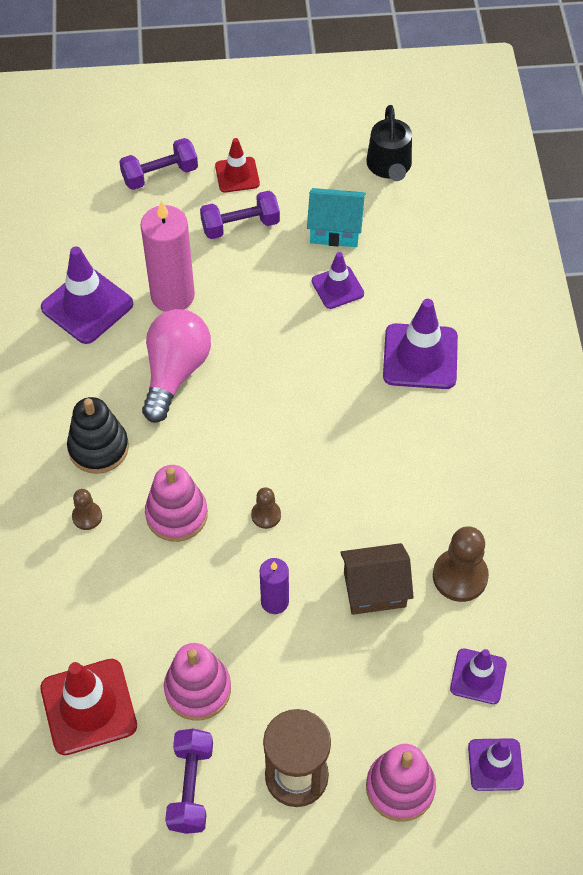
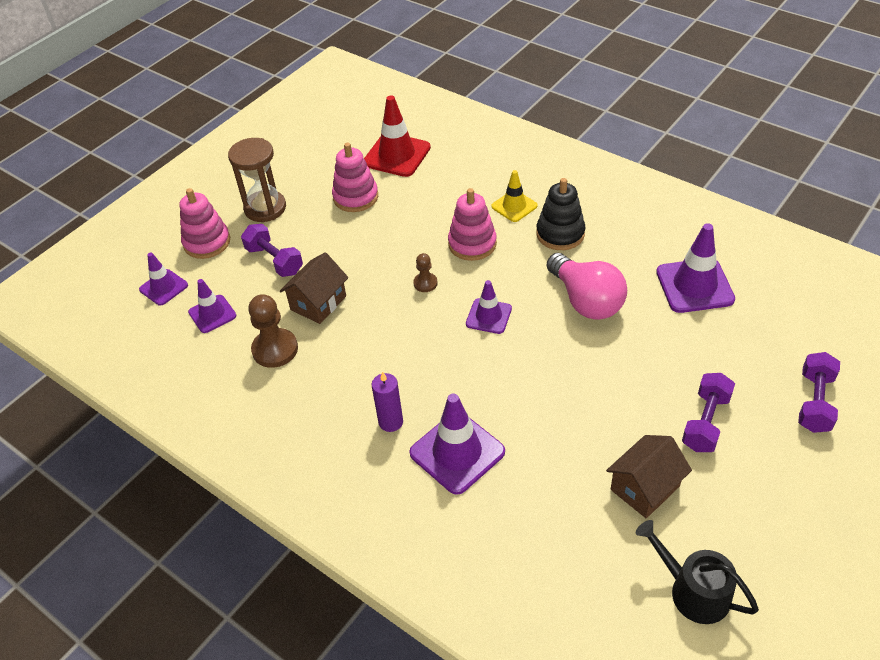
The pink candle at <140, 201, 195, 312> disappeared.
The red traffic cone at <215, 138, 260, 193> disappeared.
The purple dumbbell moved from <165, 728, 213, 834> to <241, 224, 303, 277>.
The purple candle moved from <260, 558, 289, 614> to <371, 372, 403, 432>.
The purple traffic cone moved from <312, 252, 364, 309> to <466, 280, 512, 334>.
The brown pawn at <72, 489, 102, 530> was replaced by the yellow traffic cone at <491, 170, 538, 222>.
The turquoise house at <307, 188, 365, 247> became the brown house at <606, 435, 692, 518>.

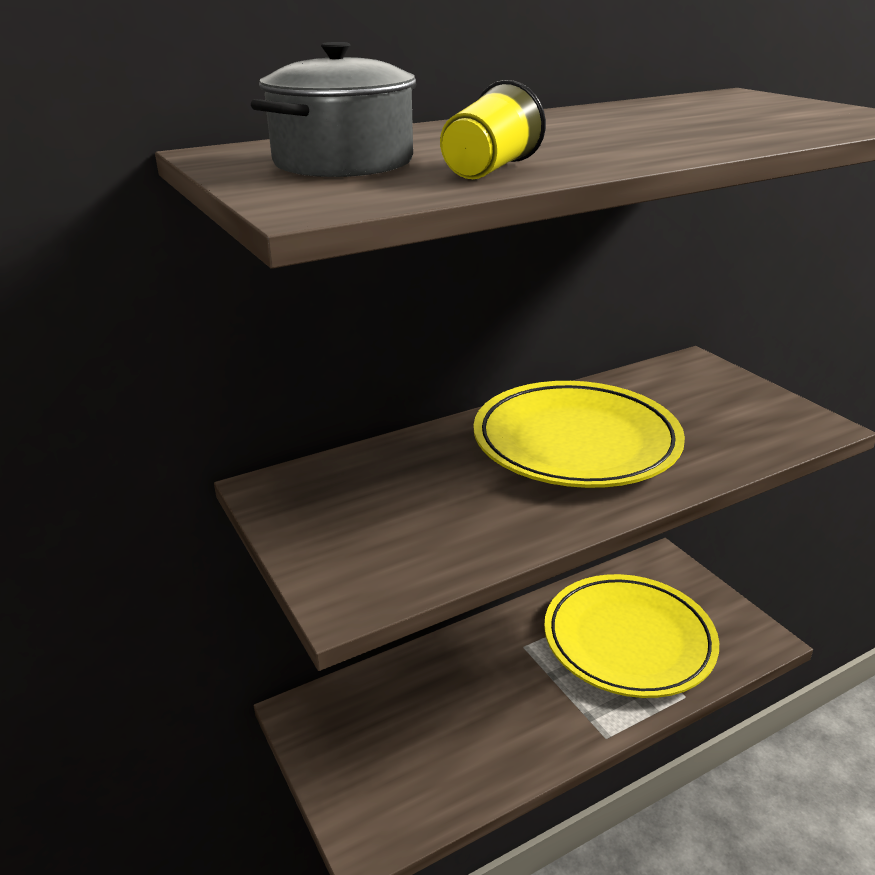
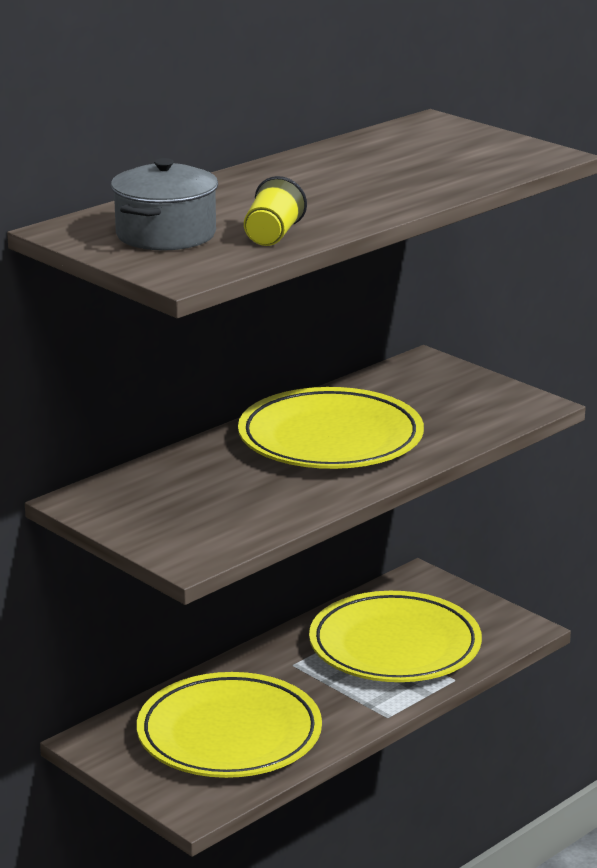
The yellow plate at <137, 672, 322, 778> appeared.

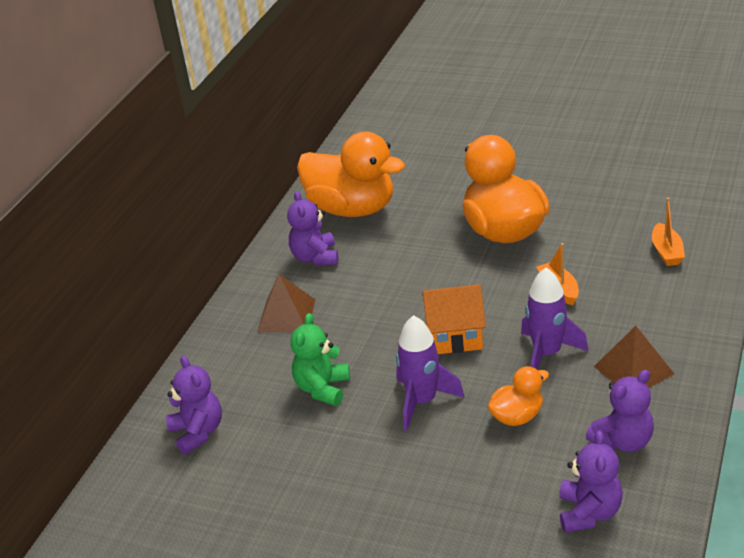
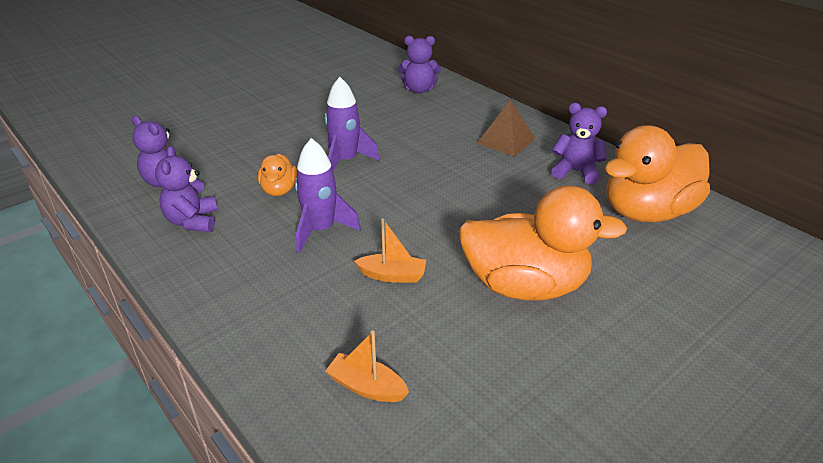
The green teddy bear at <290, 313, 350, 406> disappeared.
The orange house at <422, 284, 486, 354> disappeared.
The brown pyramid at <594, 326, 674, 388> disappeared.

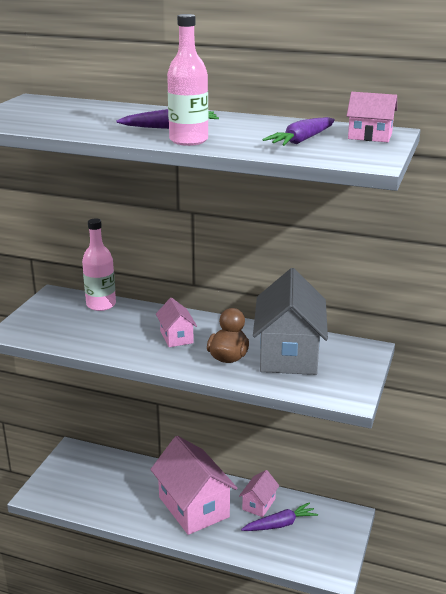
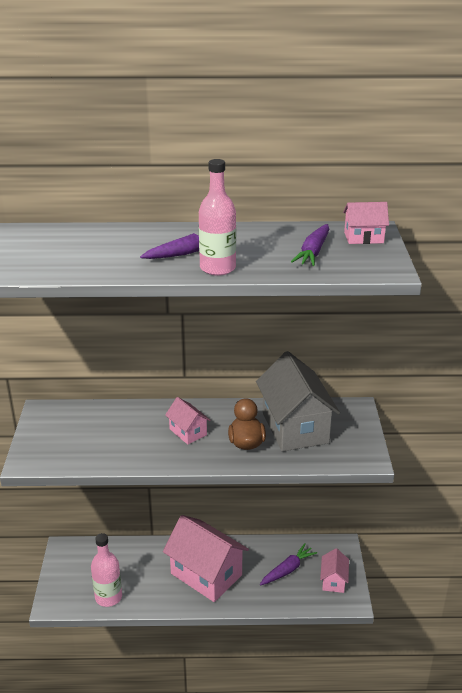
The pink bottle moved from <82, 218, 116, 311> to <91, 533, 122, 607>.
The pink house moved from <239, 470, 279, 517> to <320, 548, 349, 593>.

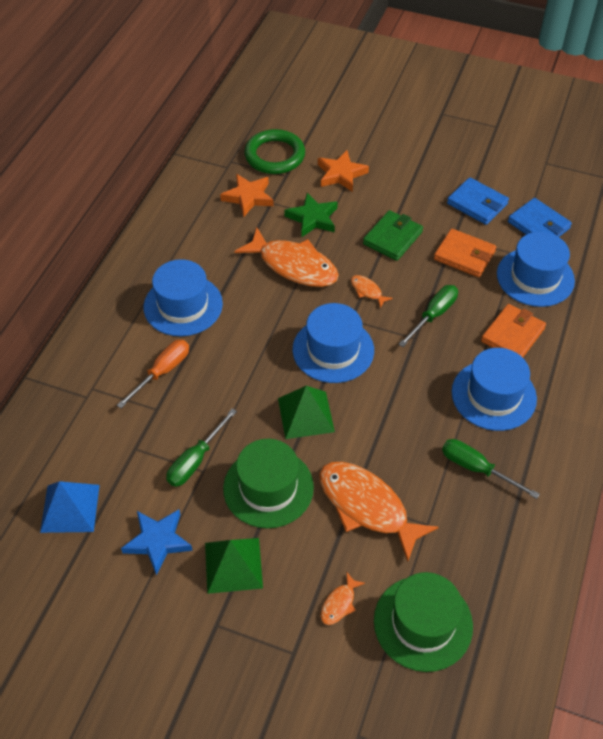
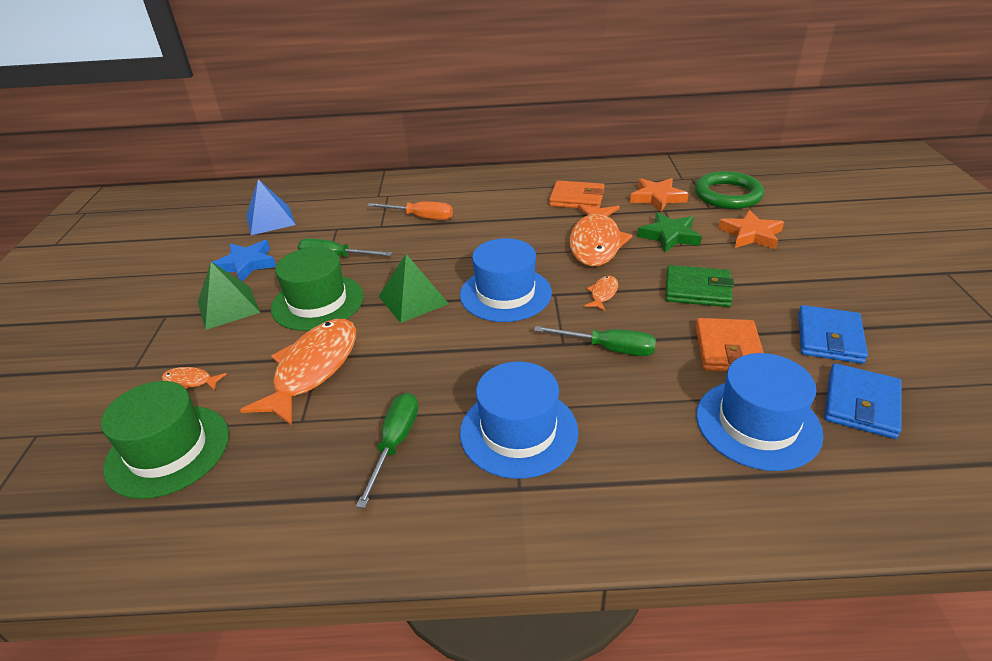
The blue hat at <143, 259, 223, 336> disappeared.
The orange wallet moved from <481, 304, 546, 357> to <549, 180, 605, 209>.

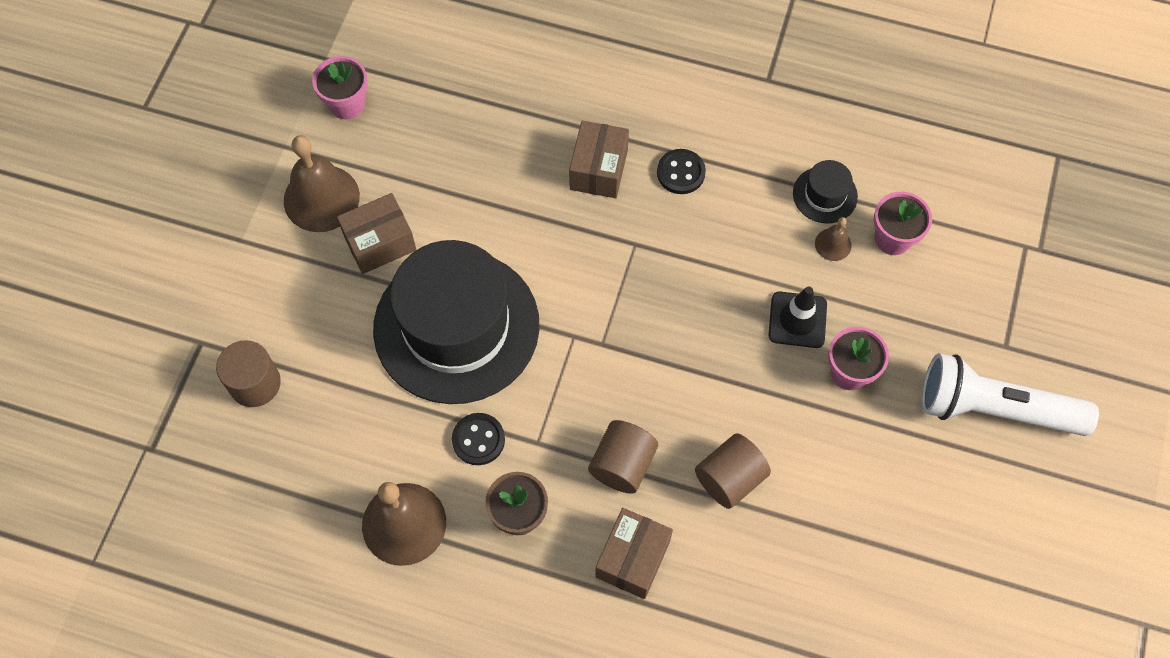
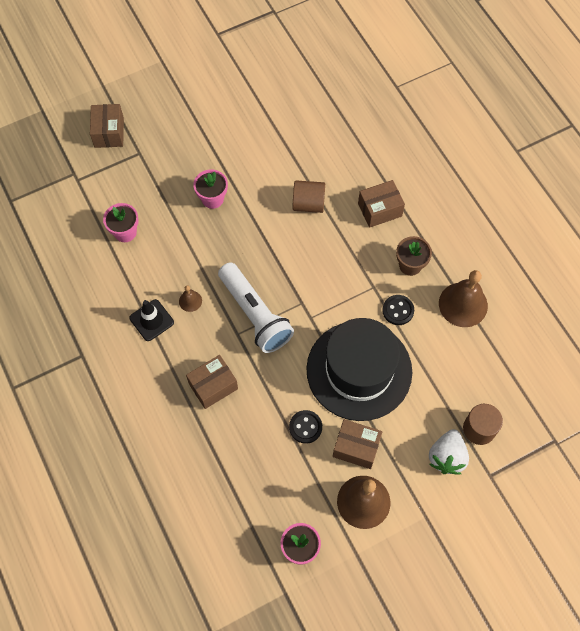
The brown cylinder at <588, 420, 658, 494> disappeared.
The black hat at <793, 160, 858, 224> disappeared.
The brown box at <90, 104, 124, 148> appeared.
The white strawberry at <429, 429, 469, 475> appeared.
The black button moved from <657, 149, 706, 194> to <289, 410, 322, 444>.
The black traffic cone moved from <768, 286, 827, 348> to <130, 299, 174, 341>.
The brown bell moved from <815, 217, 852, 261> to <179, 285, 202, 312>.
The white flashlight moved from <921, 353, 1099, 436> to <218, 262, 294, 353>.

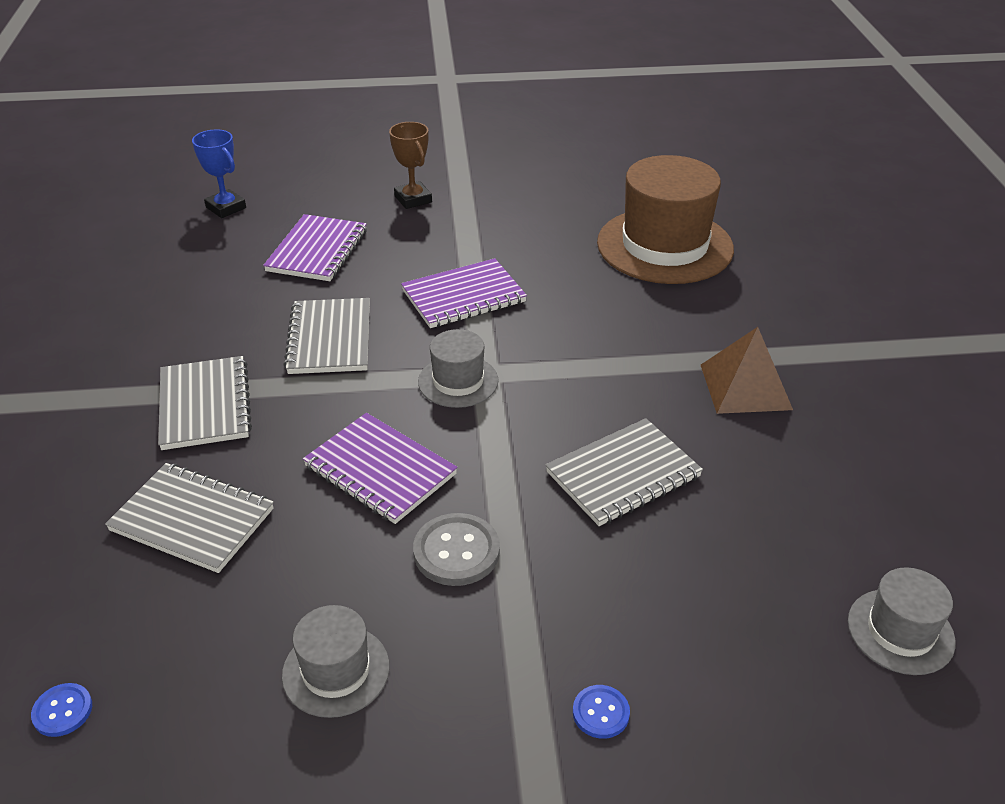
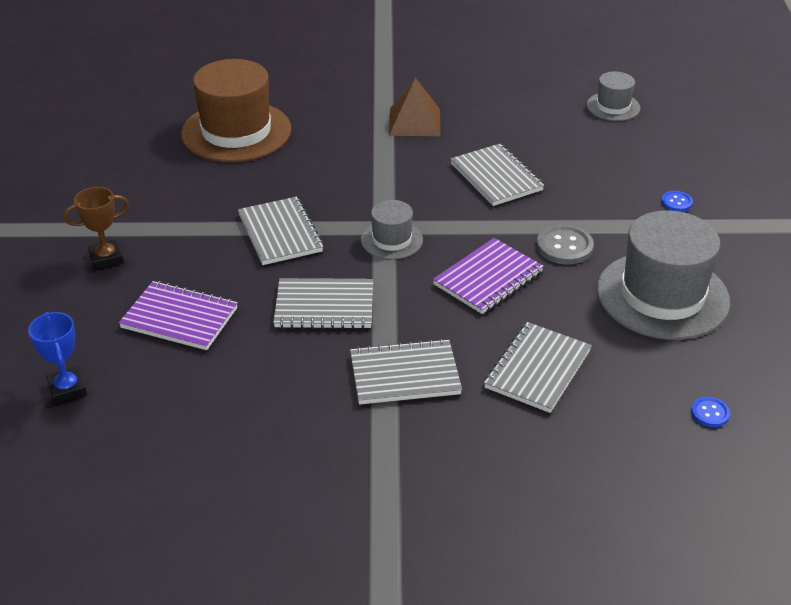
The purple notebook at <401, 258, 527, 328> became the grey notebook at <238, 197, 324, 265>.
The blue trophy at <192, 130, 246, 218> turned 75 degrees counterclockwise.
The grey hat at <282, 605, 390, 718> changed to 1.99 times the size.

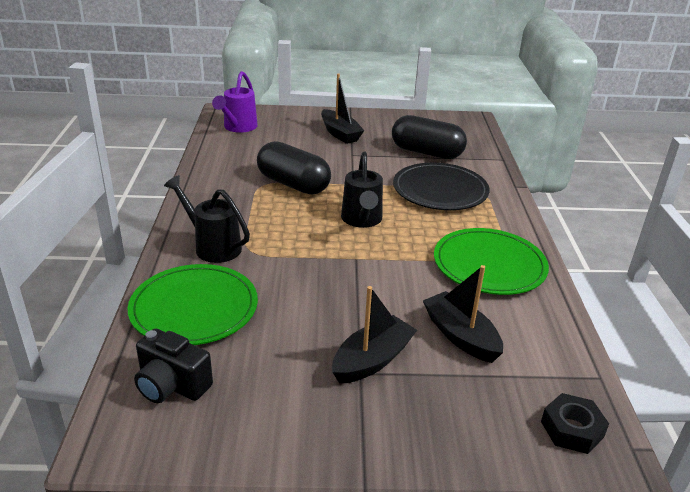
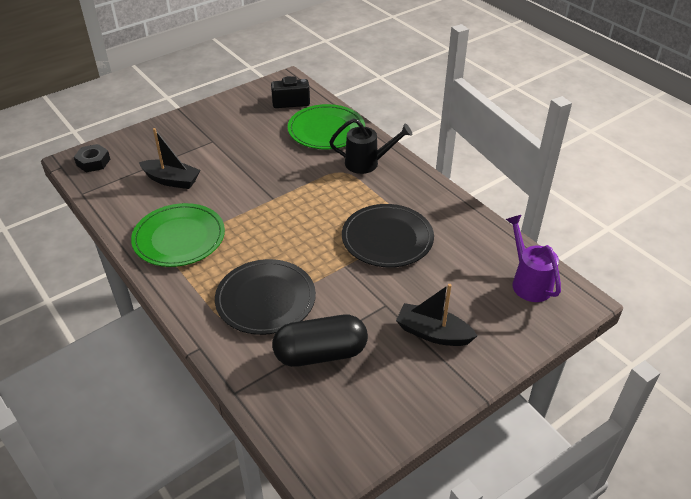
The black boat at <332, 286, 417, 384> disappeared.
The black watering can at <341, 152, 383, 228> disappeared.
The black capsule at <257, 141, 331, 194> was replaced by the black plate at <342, 204, 434, 267>.

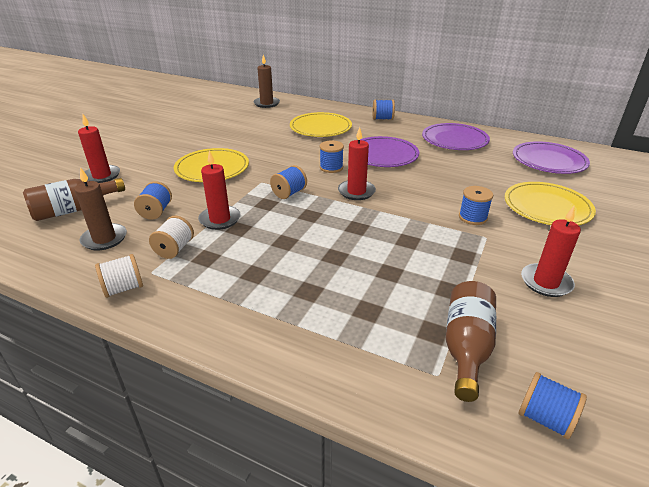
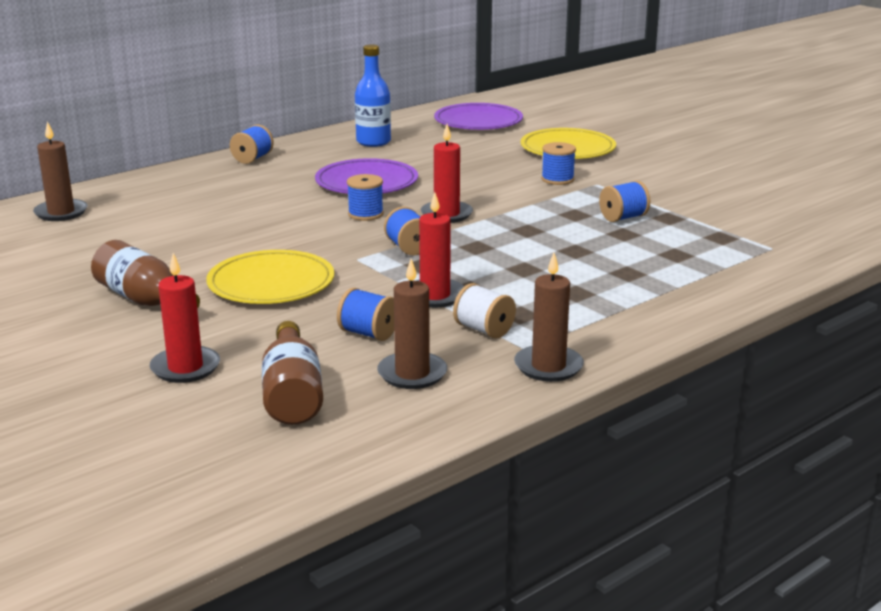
The yellow plate at <290, 112, 352, 137> disappeared.
The red candle at <521, 206, 581, 297> disappeared.
The brown bottle moved from <446, 281, 496, 402> to <91, 240, 200, 309>.
The blue spool moved from <518, 372, 587, 439> to <599, 181, 651, 222>.
The white spool at <95, 254, 143, 298> was replaced by the brown candle at <514, 253, 584, 382>.
The purple plate at <422, 123, 490, 150> was replaced by the blue bottle at <355, 45, 391, 147>.

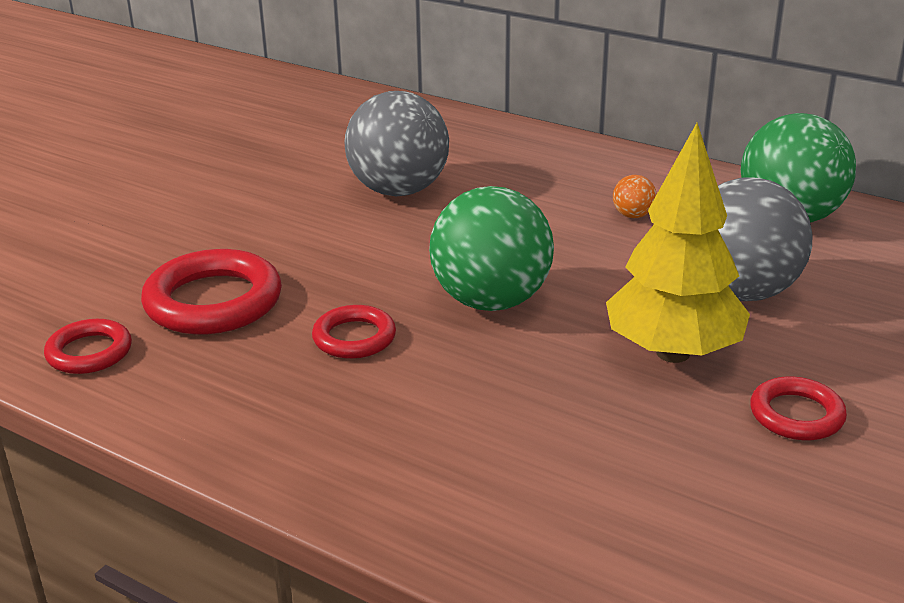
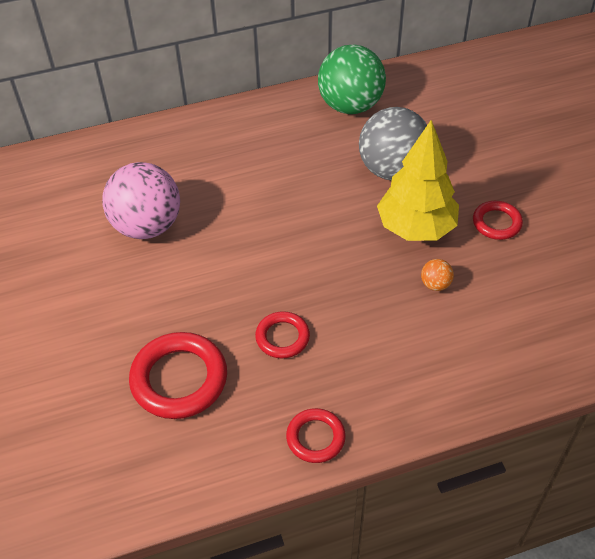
The green ball at <429, 186, 554, 311> disappeared.
The red ring moved from <44, 319, 132, 374> to <286, 408, 346, 463>.
The orange ball moved from <613, 175, 657, 218> to <421, 259, 454, 291>.
The grey ball at <344, 91, 449, 196> became the pink ball at <102, 162, 180, 239>.

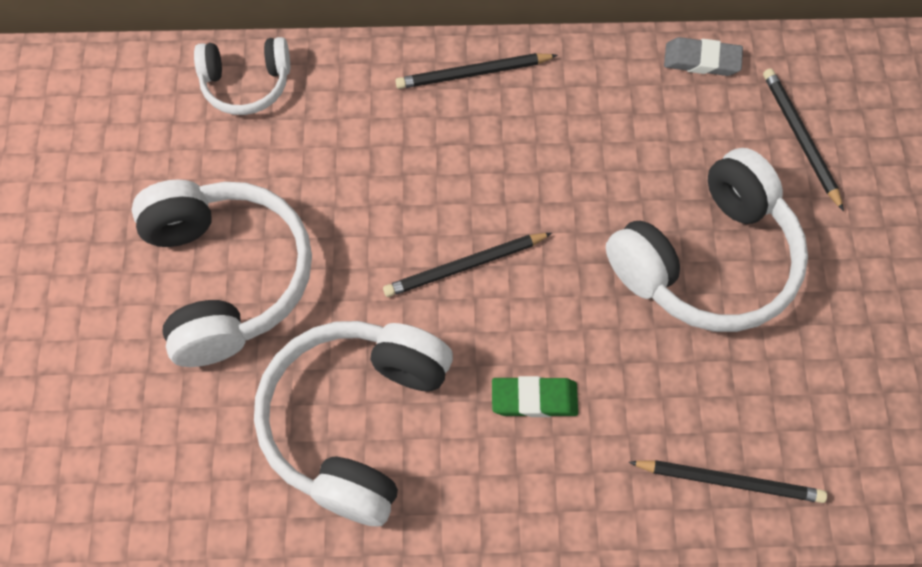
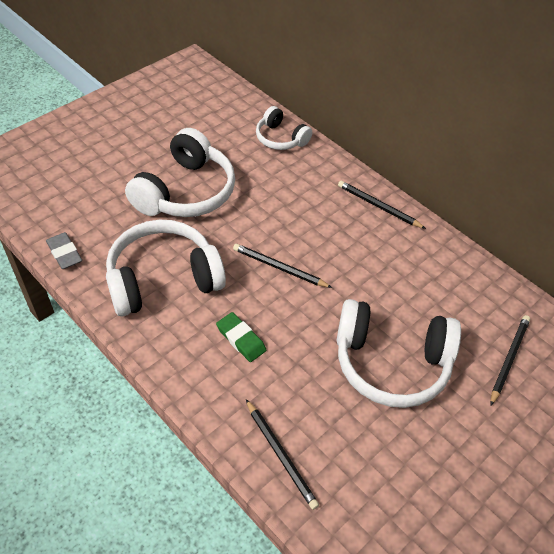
The grey eraser moved from <664, 37, 743, 76> to <46, 232, 82, 269>.

